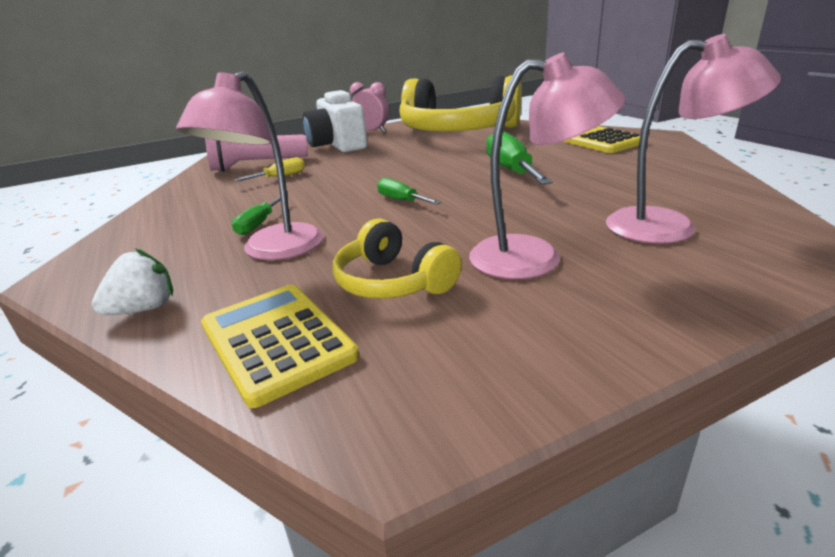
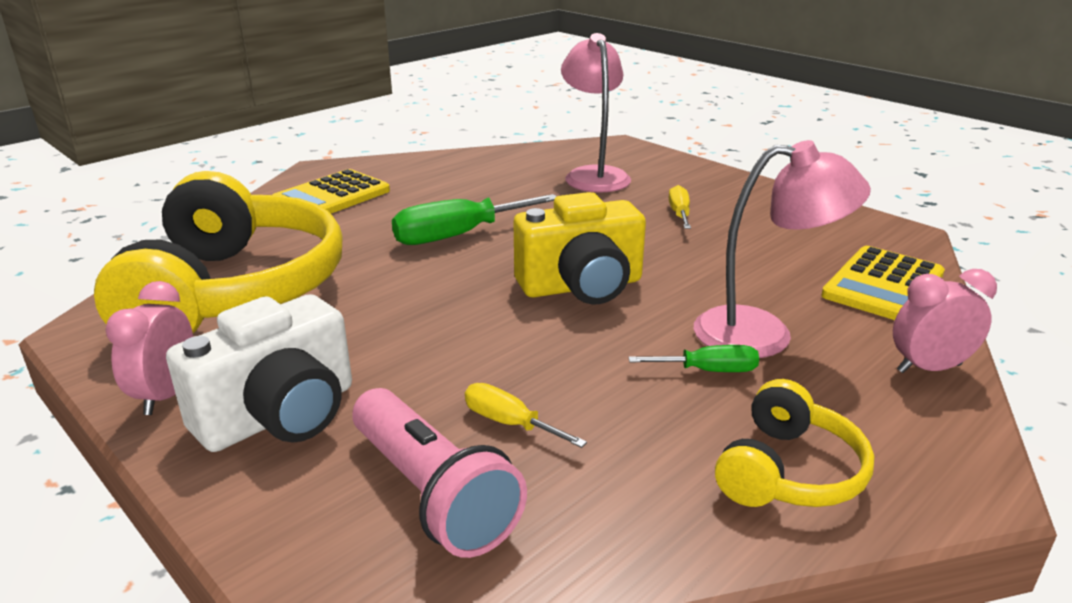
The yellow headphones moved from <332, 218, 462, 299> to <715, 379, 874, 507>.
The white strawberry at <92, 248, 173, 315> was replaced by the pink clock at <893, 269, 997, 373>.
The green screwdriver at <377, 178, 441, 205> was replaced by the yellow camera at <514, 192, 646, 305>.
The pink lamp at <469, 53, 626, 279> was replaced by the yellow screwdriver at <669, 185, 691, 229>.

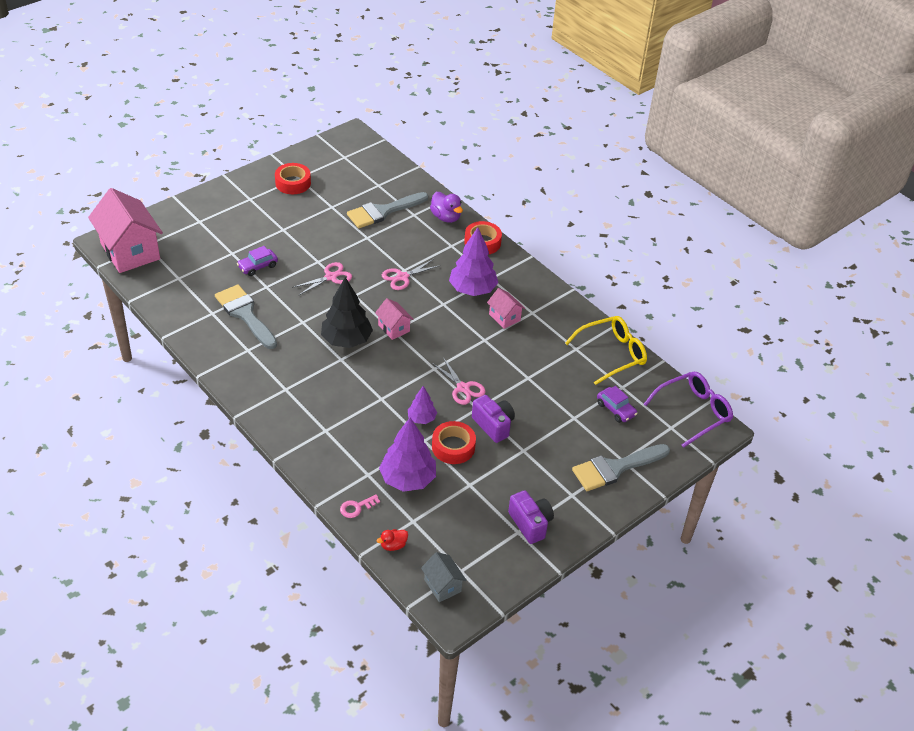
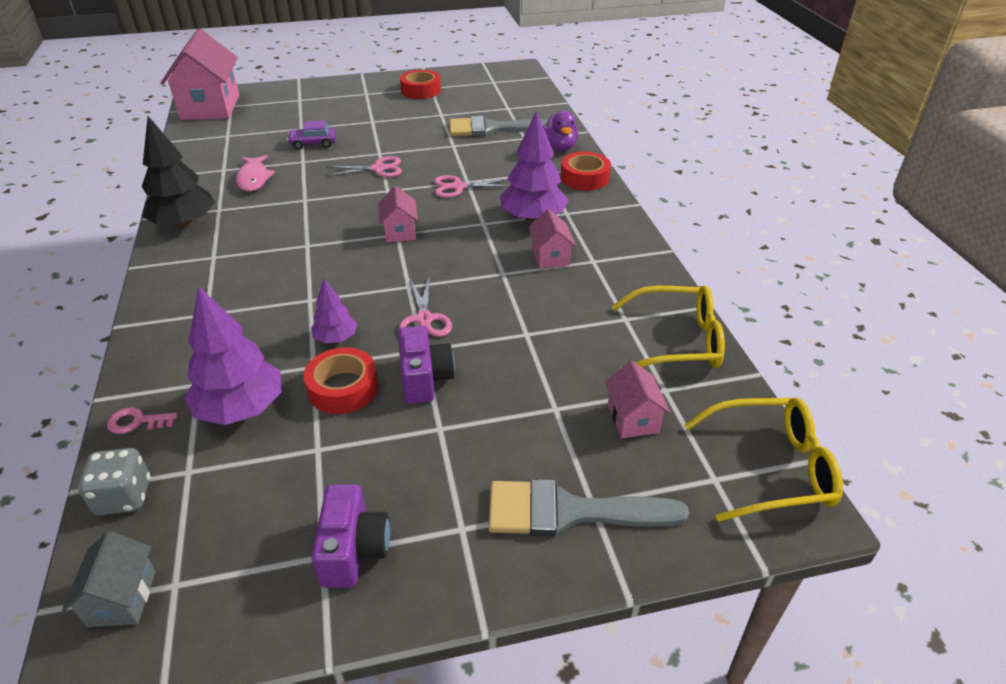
The black tree moved from <321, 277, 373, 348> to <142, 116, 215, 228>.
The grey brush at <215, 285, 277, 349> was replaced by the pink fish at <236, 155, 275, 192>.
The red duck at <376, 529, 408, 551> was replaced by the grey dice at <78, 448, 150, 515>.
The purple car at <597, 386, 638, 423> was replaced by the pink house at <605, 361, 671, 438>.
The purple glasses at <644, 372, 733, 448> became the yellow glasses at <684, 397, 843, 522>.

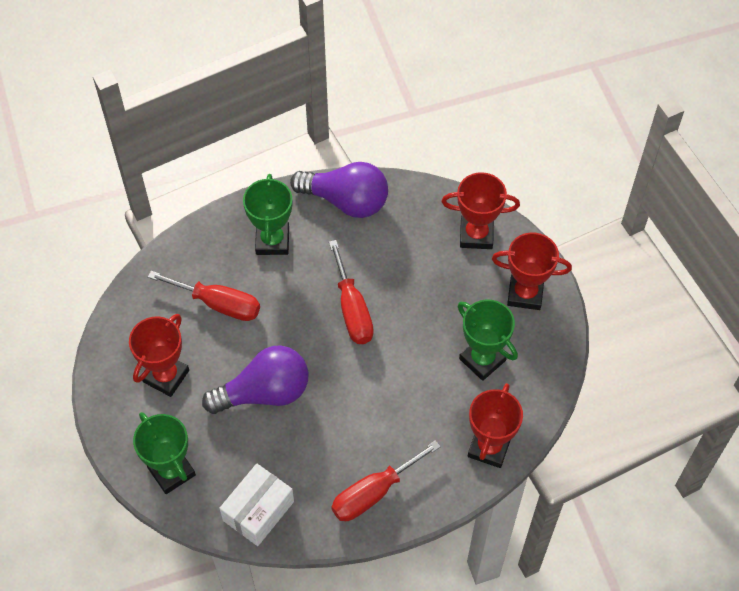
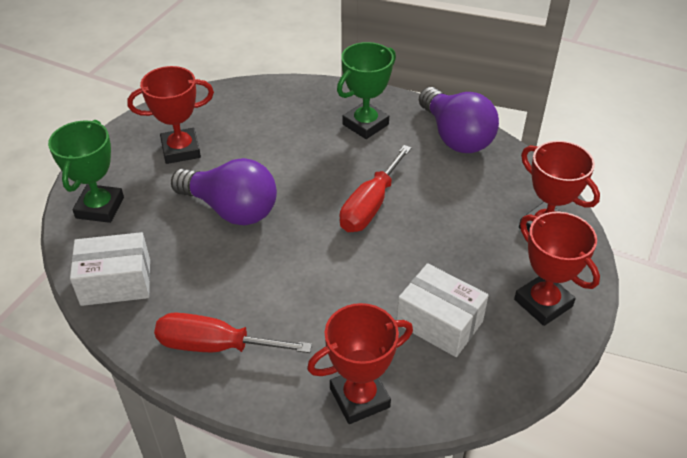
The red screwdriver at <148, 271, 260, 321> disappeared.
The green trophy at <458, 300, 518, 381> was replaced by the white box at <397, 263, 489, 357>.

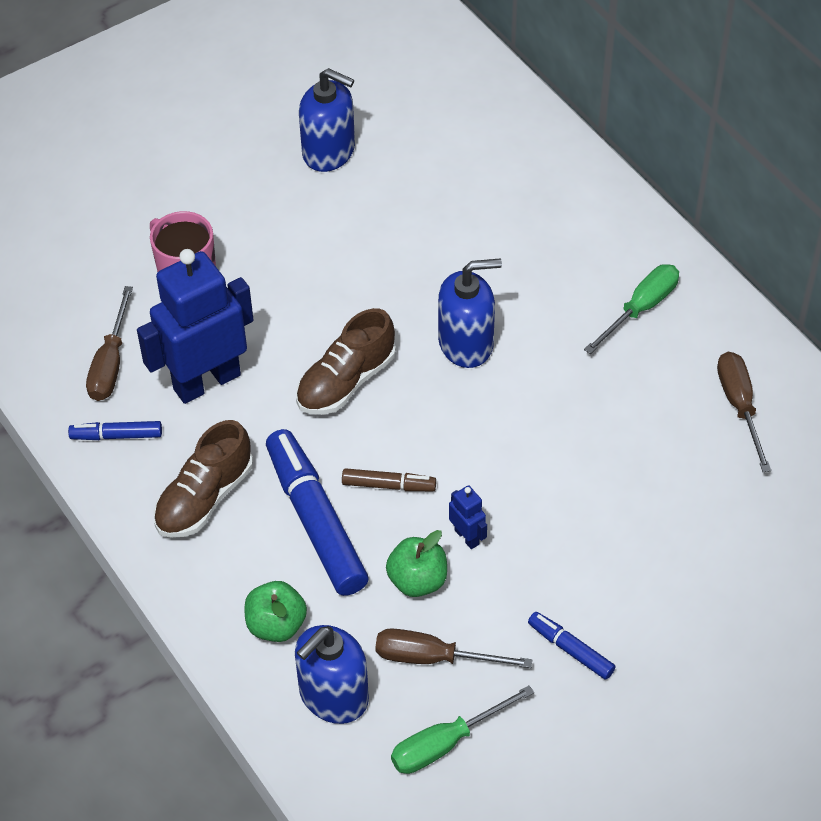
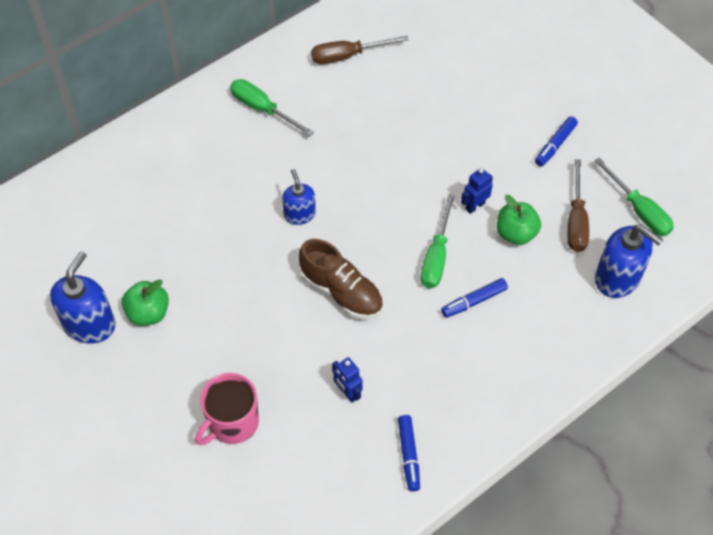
The brown screwdriver at <86, 286, 133, 401> disappeared.
The brown shoe at <154, 420, 253, 538> disappeared.
The green apple moved from <244, 581, 307, 642> to <122, 279, 169, 326>.
The brown marker at <342, 468, 436, 491> was replaced by the green screwdriver at <421, 194, 455, 288>.
The blue robot at <137, 249, 253, 404> changed to 0.41 times the size.
The blue marker at <266, 429, 369, 596> changed to 0.49 times the size.
The blue soap dispenser at <438, 259, 502, 368> changed to 0.62 times the size.

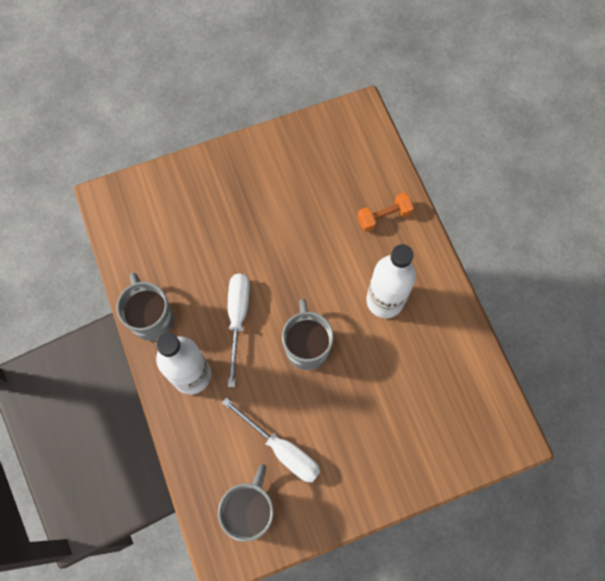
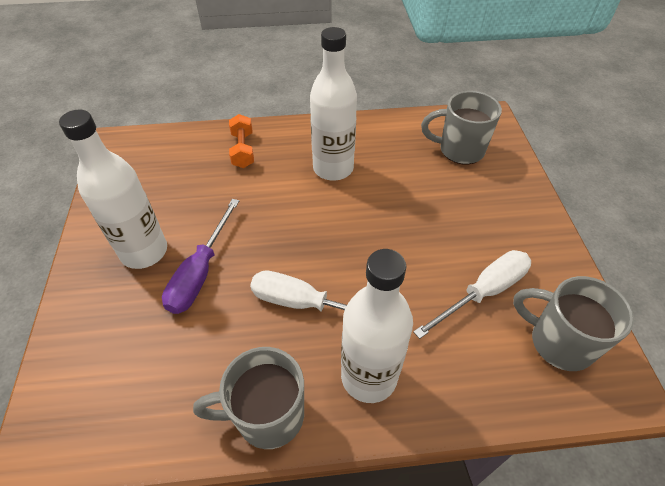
The white bottle at <59, 110, 167, 269> appeared.
The purple screwdriver at <162, 199, 239, 314> appeared.
The grey mug moved from <282, 299, 334, 370> to <421, 91, 502, 164>.

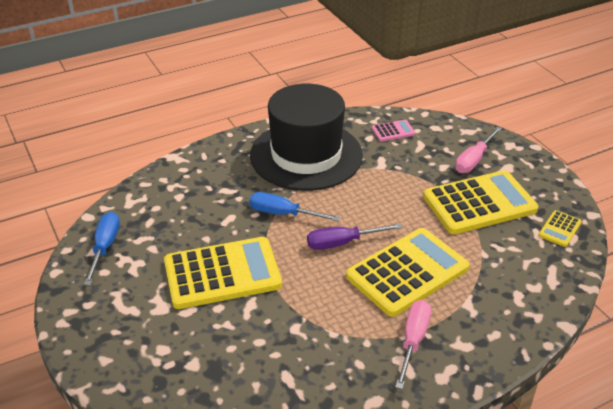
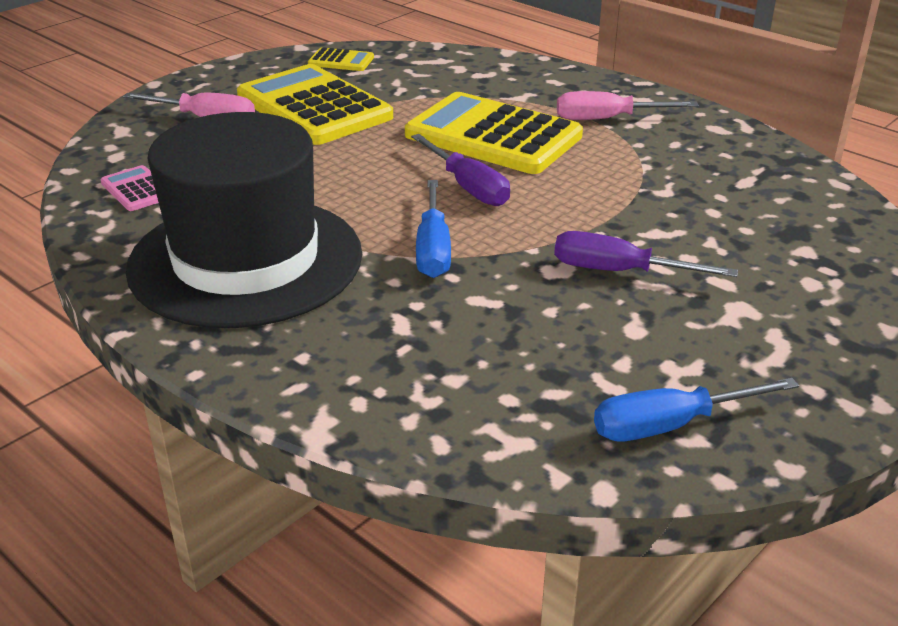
The yellow calculator at <164, 237, 282, 309> was replaced by the purple screwdriver at <554, 231, 738, 277>.

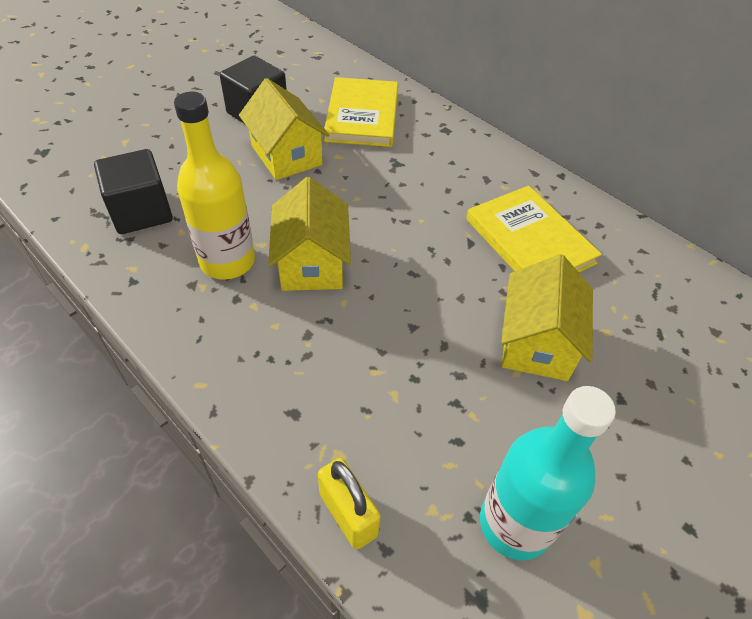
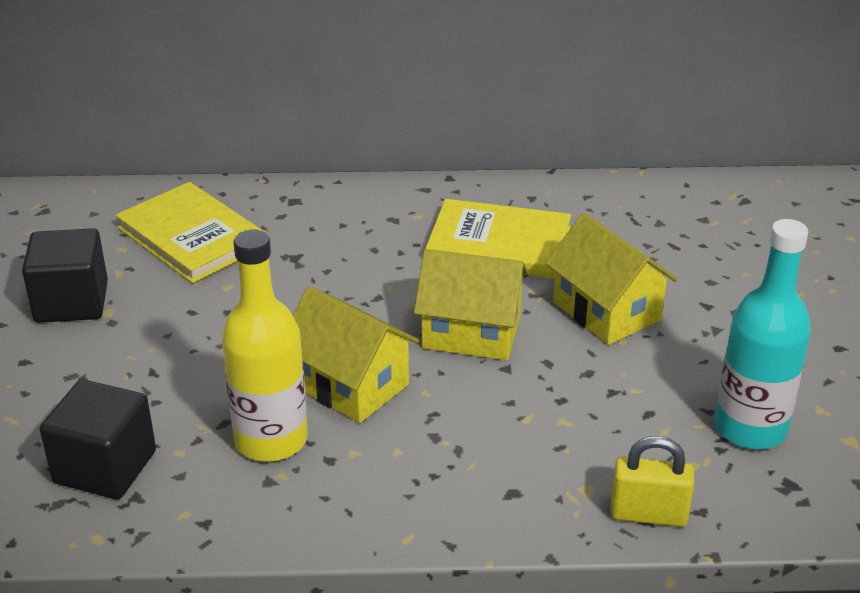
The yellow house moved from <239, 78, 329, 180> to <414, 249, 529, 360>.

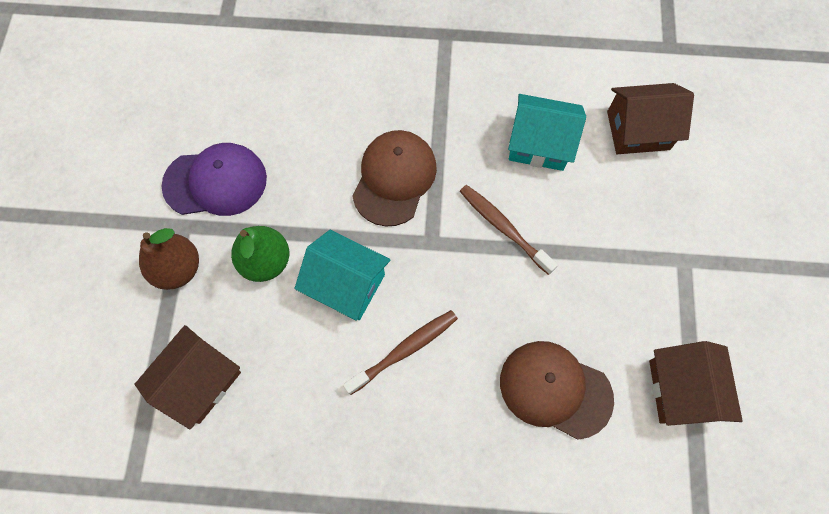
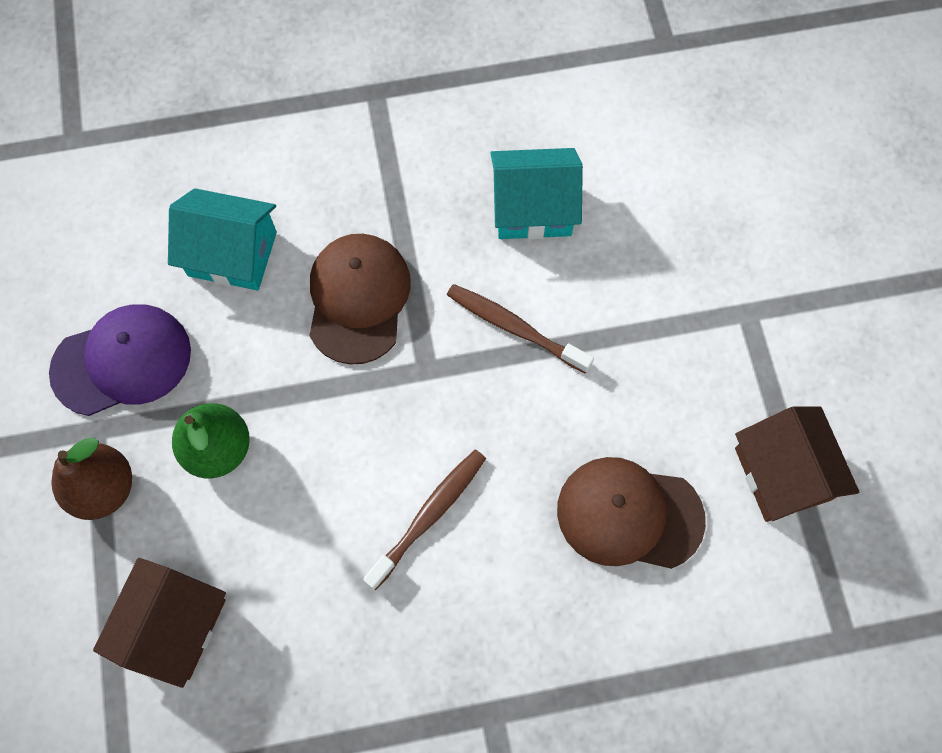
The brown house at <607, 83, 694, 154> disappeared.
The turquoise house moved from <294, 230, 390, 321> to <168, 188, 277, 291>.

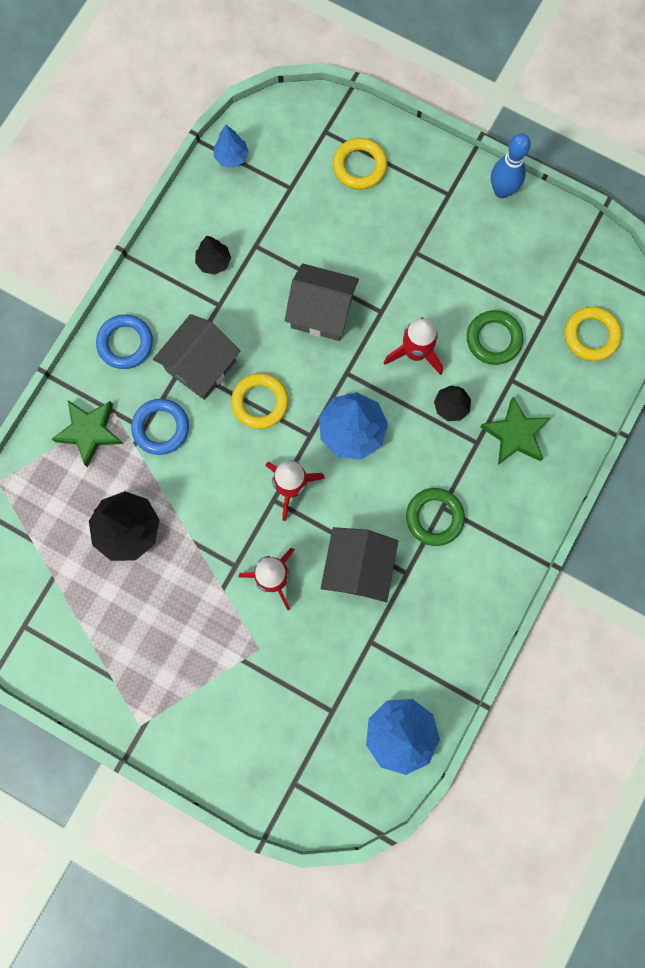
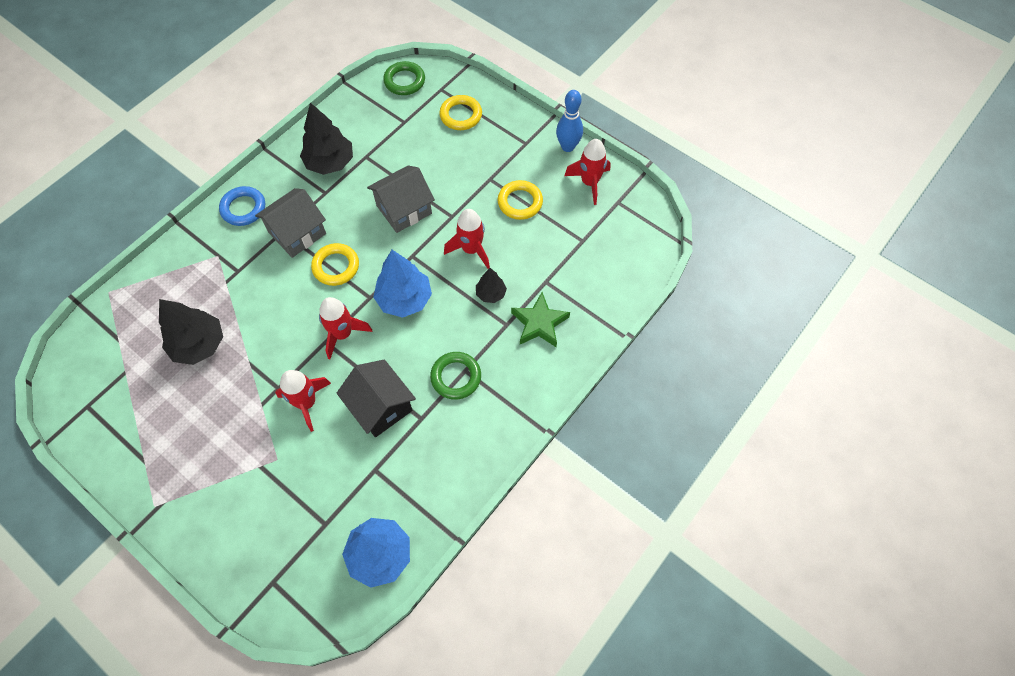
The green star at <52, 401, 123, 467> disappeared.
The blue ring at <131, 399, 189, 455> disappeared.
The blue tree at <214, 125, 249, 168> disappeared.
The red rocket at <564, 139, 611, 205> appeared.
The green ring moved from <467, 310, 523, 365> to <383, 61, 425, 95>.
The yellow ring moved from <565, 307, 622, 361> to <498, 180, 543, 220>.
The grey house at <284, 263, 359, 341> turned 60 degrees counterclockwise.
The black house at <321, 527, 398, 602> turned 60 degrees counterclockwise.
The black tree at <195, 236, 231, 275> changed to 1.83 times the size.

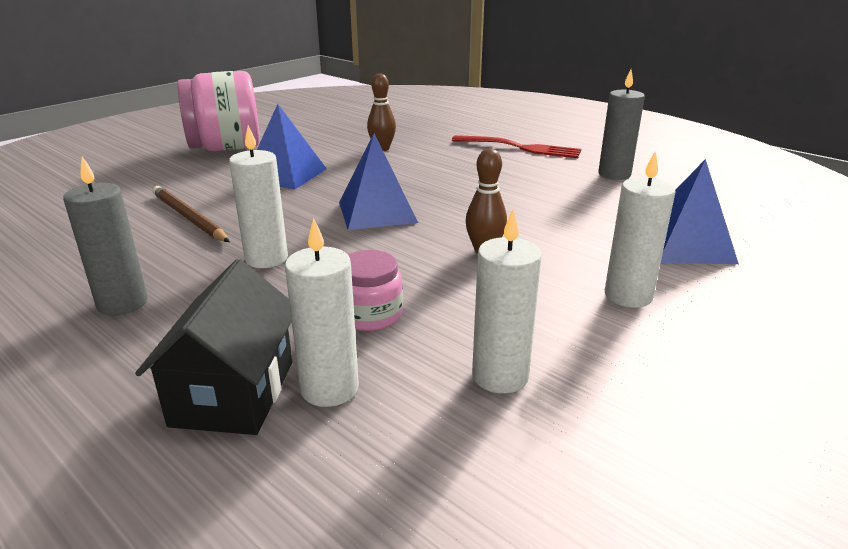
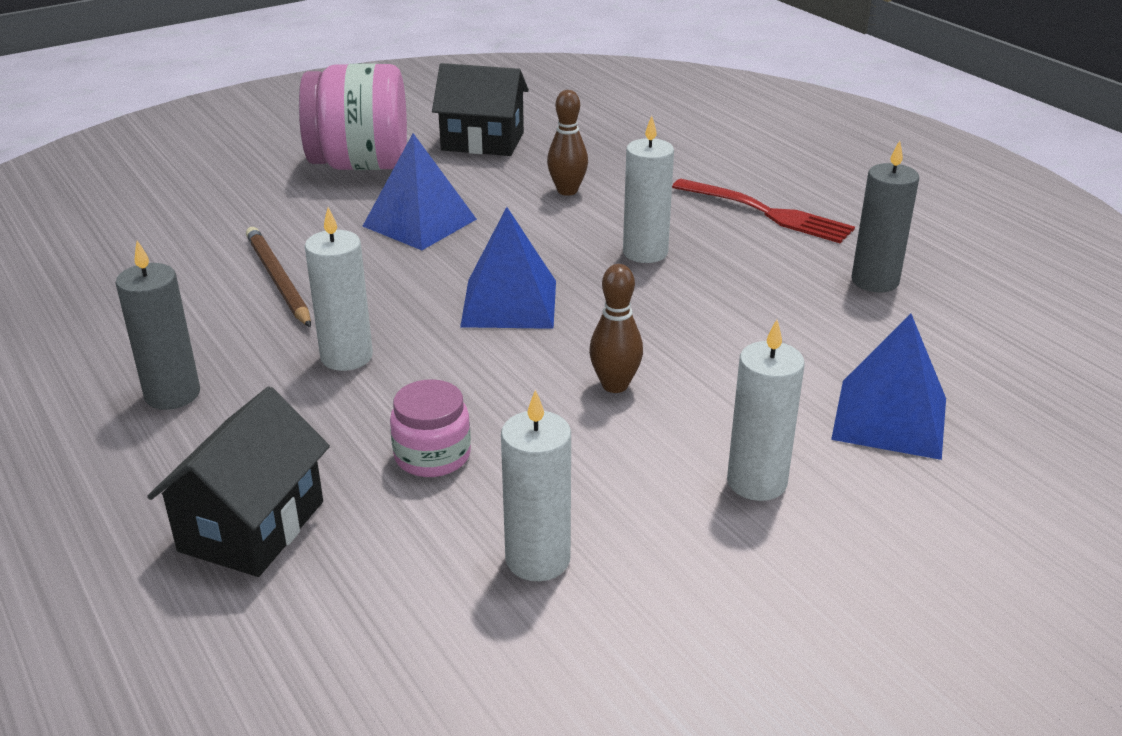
The black house at <432, 63, 529, 156> appeared.
The white candle moved from <285, 218, 359, 407> to <623, 116, 674, 263>.

